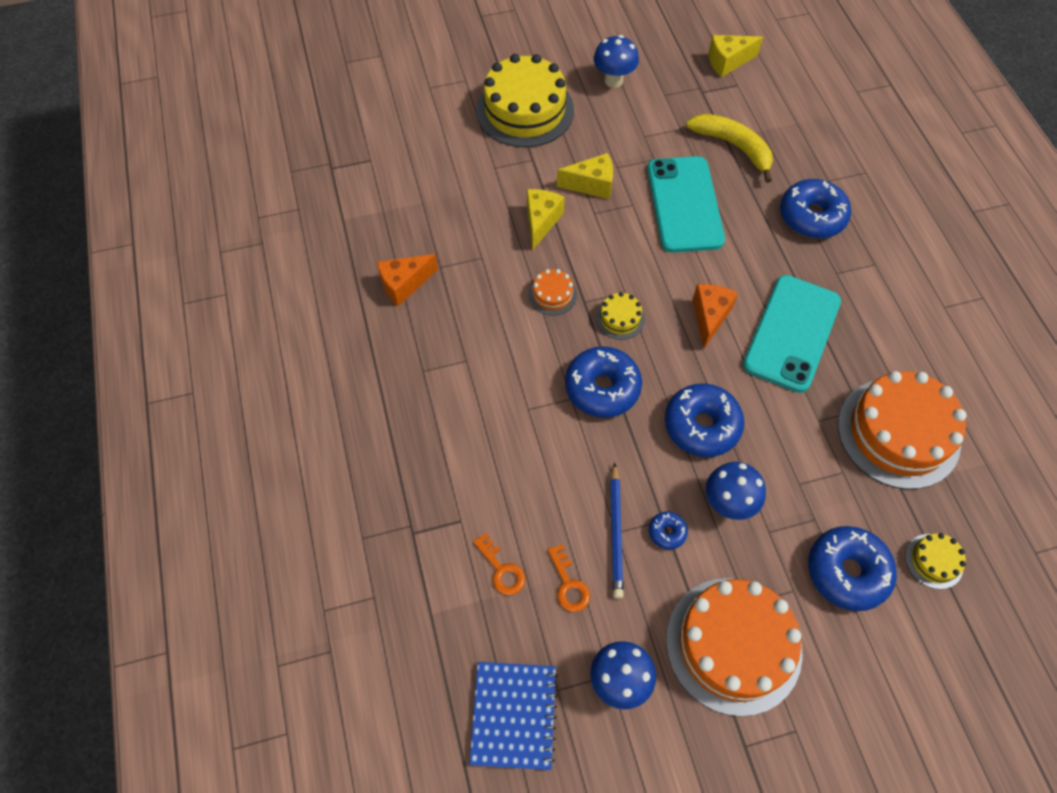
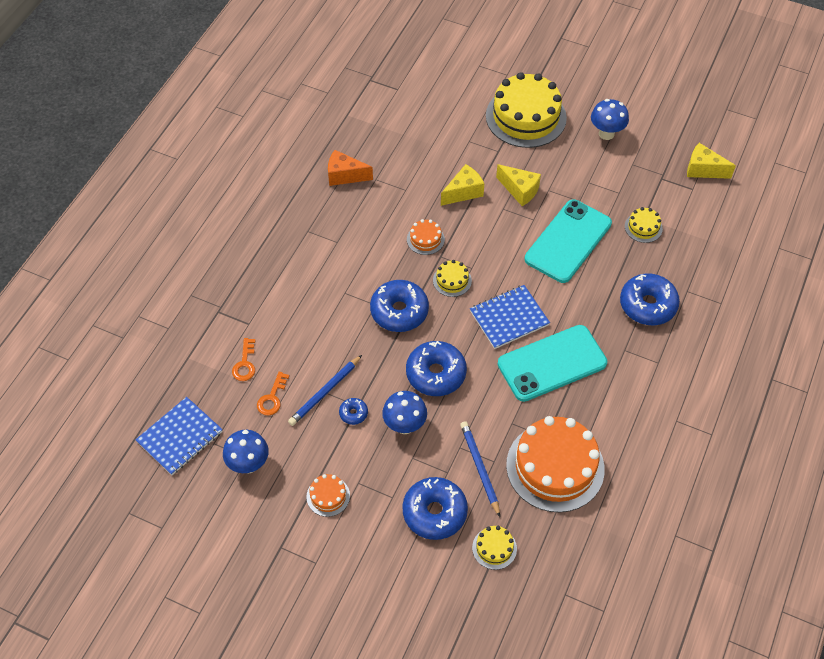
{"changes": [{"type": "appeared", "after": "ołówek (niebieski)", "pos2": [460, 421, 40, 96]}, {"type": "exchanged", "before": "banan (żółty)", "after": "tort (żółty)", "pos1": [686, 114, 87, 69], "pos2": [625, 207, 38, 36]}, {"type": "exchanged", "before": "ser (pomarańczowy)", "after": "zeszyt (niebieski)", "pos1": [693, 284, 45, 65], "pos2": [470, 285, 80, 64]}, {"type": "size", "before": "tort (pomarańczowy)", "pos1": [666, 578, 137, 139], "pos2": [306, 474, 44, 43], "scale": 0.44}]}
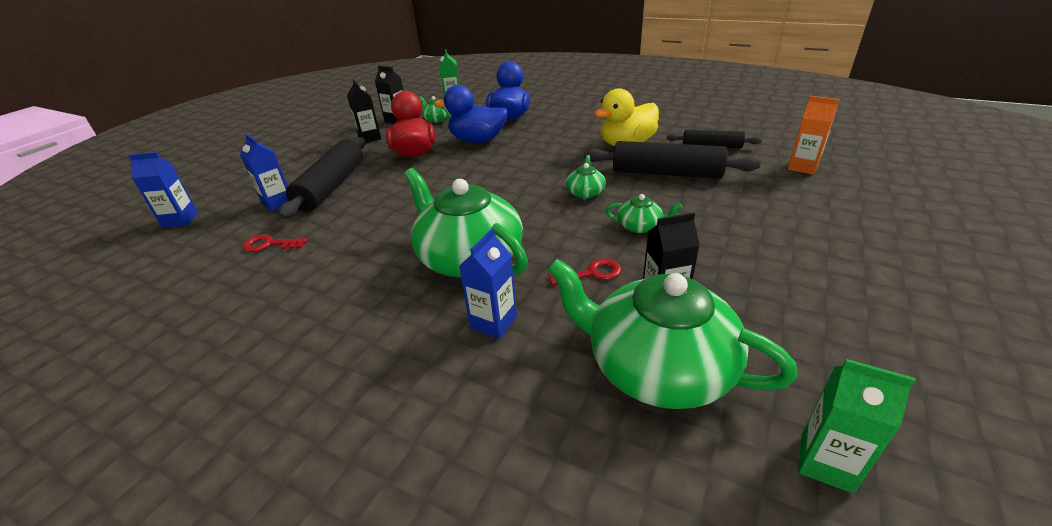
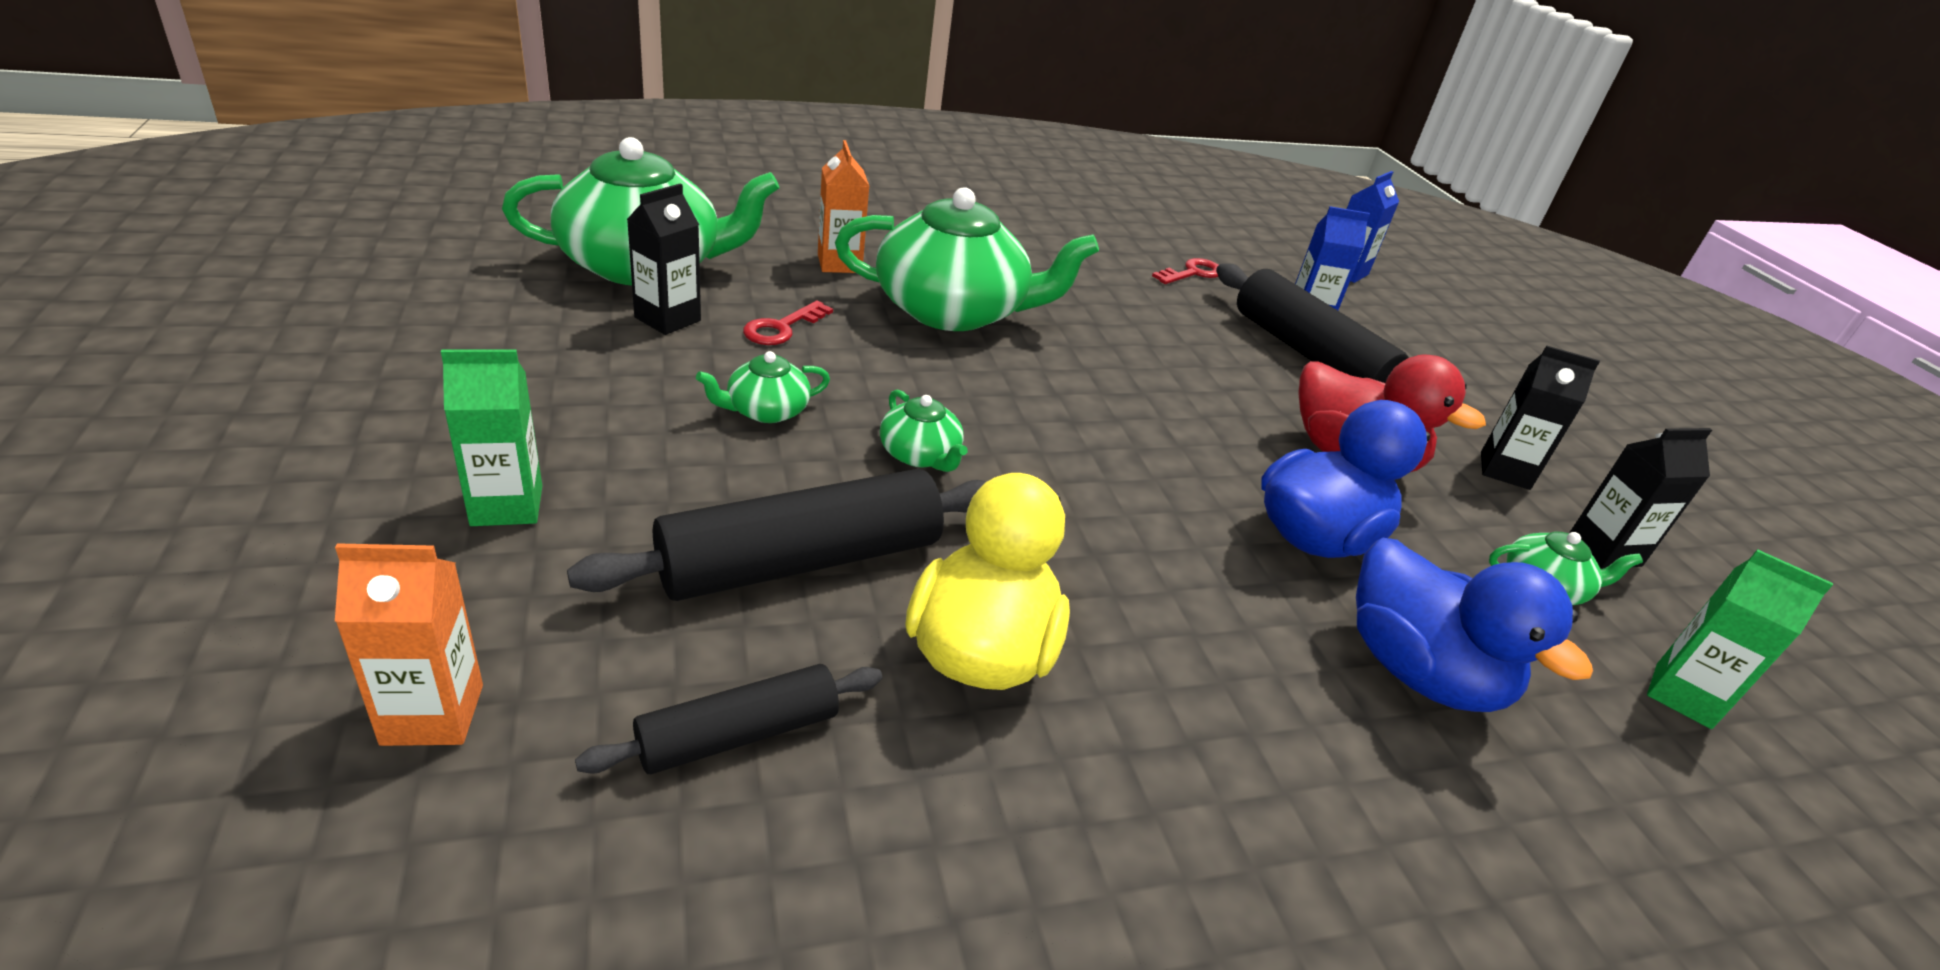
{"changes": [{"type": "relocated", "before": "karton mleka (zielony)", "pos1": [798, 359, 117, 135], "pos2": [441, 349, 101, 177]}, {"type": "colour", "before": "karton mleka (niebieski)", "after": "karton mleka (pomarańczowy)", "pos1": [459, 229, 58, 110], "pos2": [818, 140, 51, 133]}]}
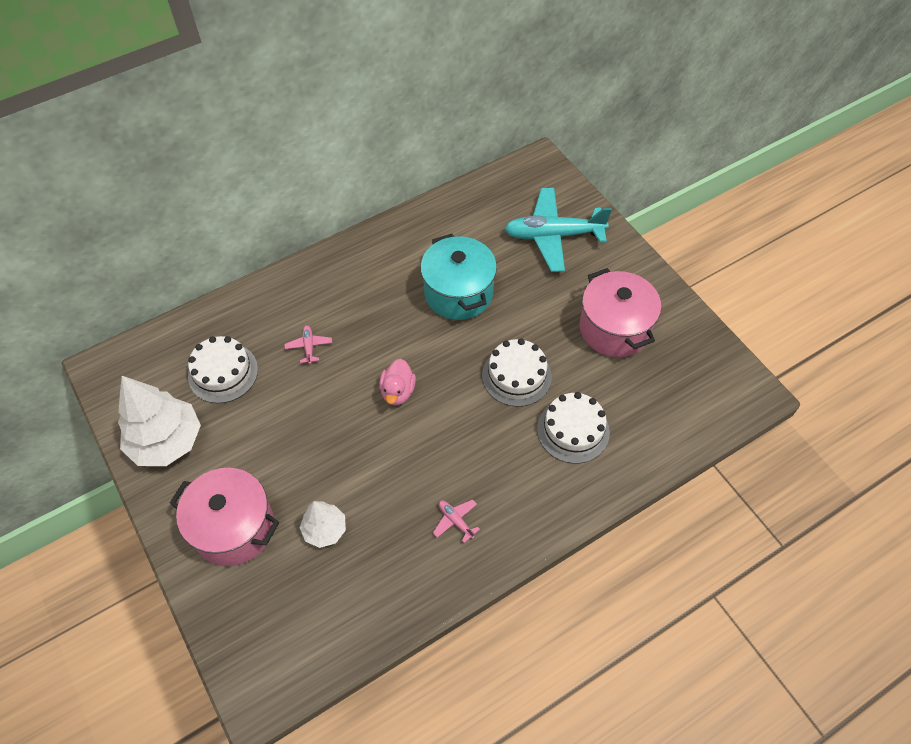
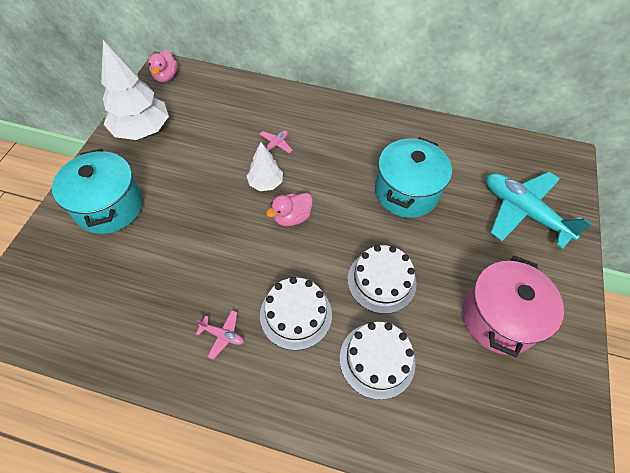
{"changes": [{"type": "appeared", "after": "kaczka (różowy)", "pos2": [148, 50, 30, 32]}, {"type": "relocated", "before": "tort (biały)", "pos1": [188, 336, 70, 67], "pos2": [260, 277, 72, 73]}, {"type": "relocated", "before": "drzewko (biały)", "pos1": [300, 501, 46, 47], "pos2": [247, 142, 36, 49]}, {"type": "colour", "before": "garnek (różowy)", "after": "garnek (turkusowy)", "pos1": [170, 468, 109, 98], "pos2": [52, 149, 91, 85]}, {"type": "spun", "before": "samolot (różowy)", "pos1": [433, 499, 47, 44], "pos2": [196, 310, 48, 49], "turn": 105}]}
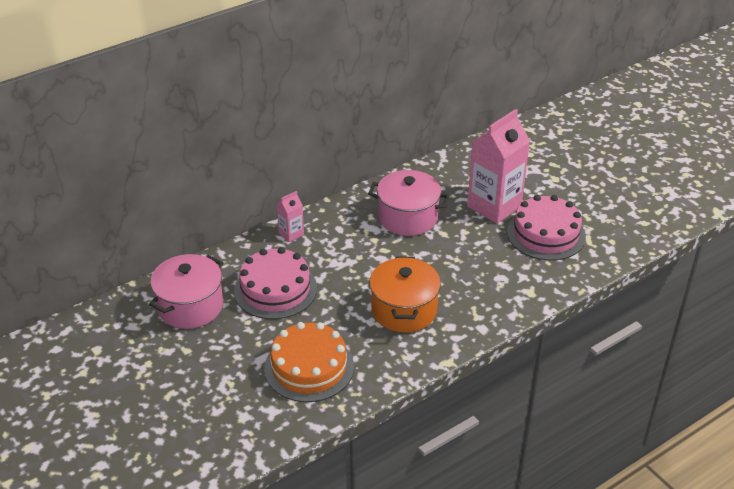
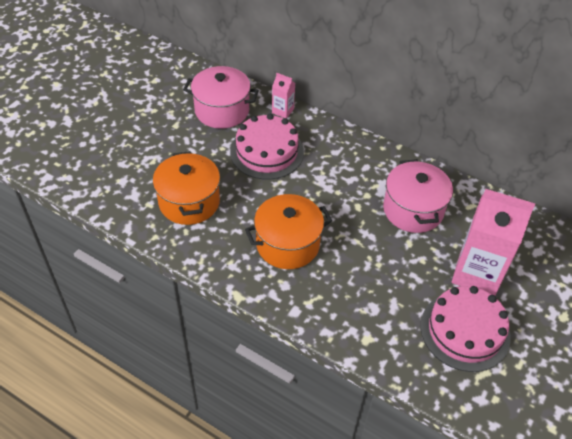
{"changes": [{"type": "relocated", "before": "karton mleka (różowy)", "pos1": [277, 191, 27, 51], "pos2": [272, 73, 23, 46]}, {"type": "exchanged", "before": "tort (pomarańczowy)", "after": "garnek (pomarańczowy)", "pos1": [264, 322, 90, 80], "pos2": [153, 151, 67, 74]}]}
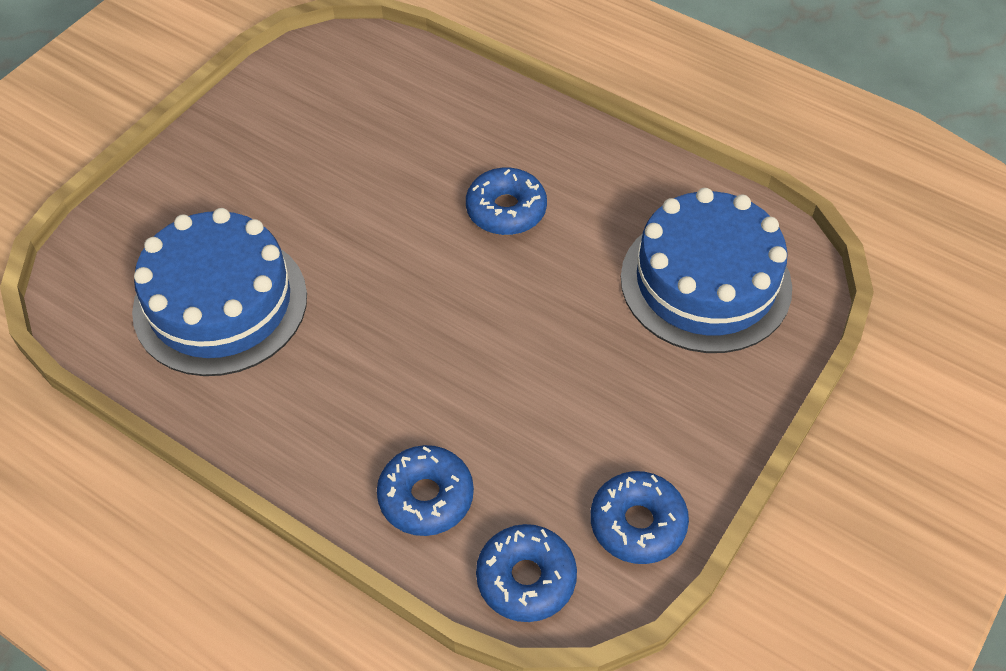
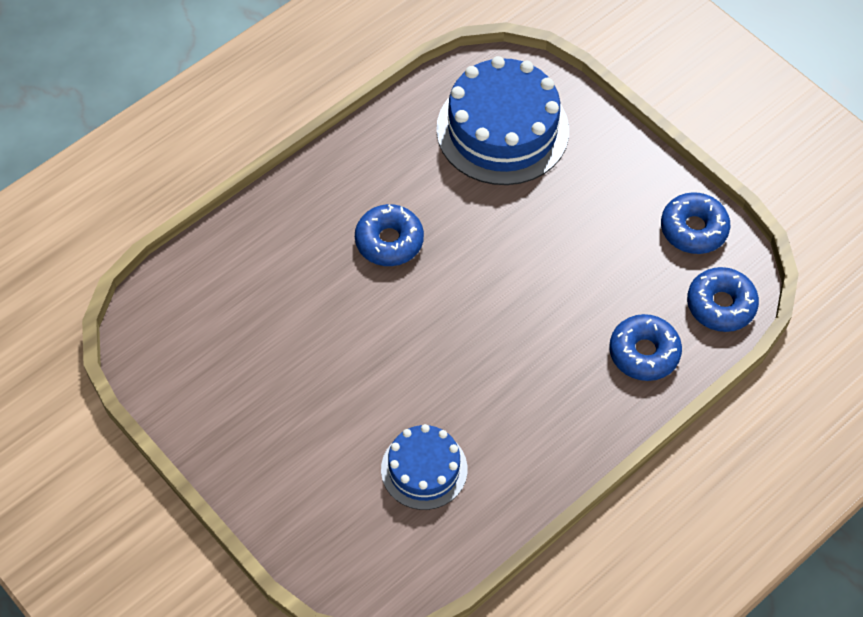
{"changes": [{"type": "size", "before": "tort (niebieski)", "pos1": [132, 208, 175, 168], "pos2": [381, 424, 87, 86], "scale": 0.58}]}
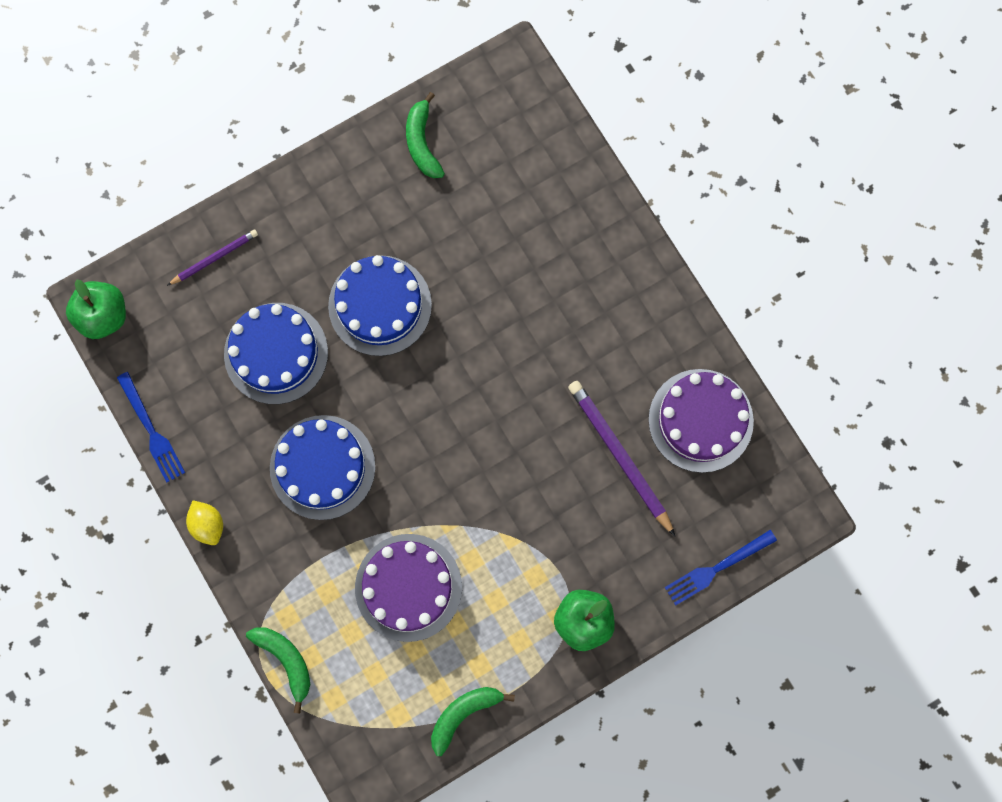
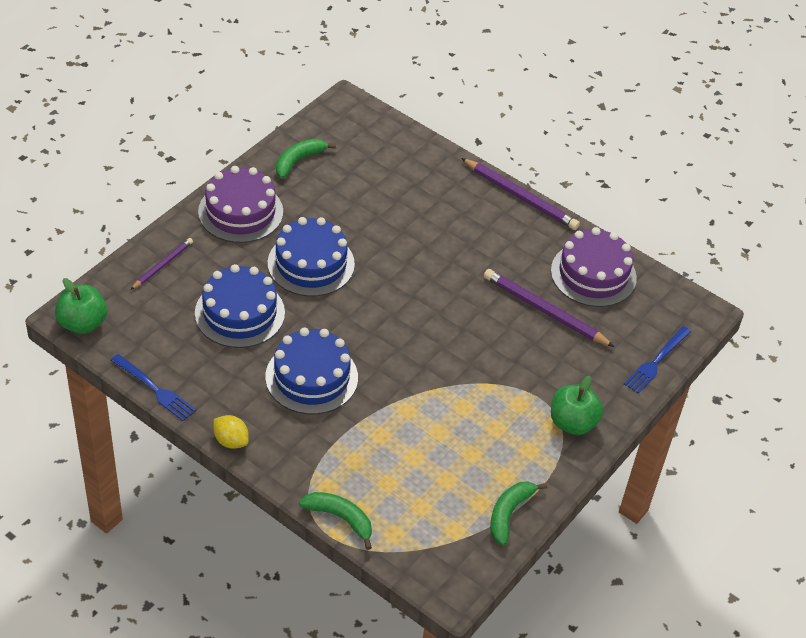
{"changes": [{"type": "appeared", "after": "ołówek (fioletowy)", "pos2": [461, 158, 119, 72]}, {"type": "relocated", "before": "tort (fioletowy)", "pos1": [355, 534, 107, 108], "pos2": [198, 166, 85, 77]}, {"type": "spun", "before": "banan (zielony)", "pos1": [406, 92, 39, 86], "pos2": [276, 139, 60, 40], "turn": 75}]}
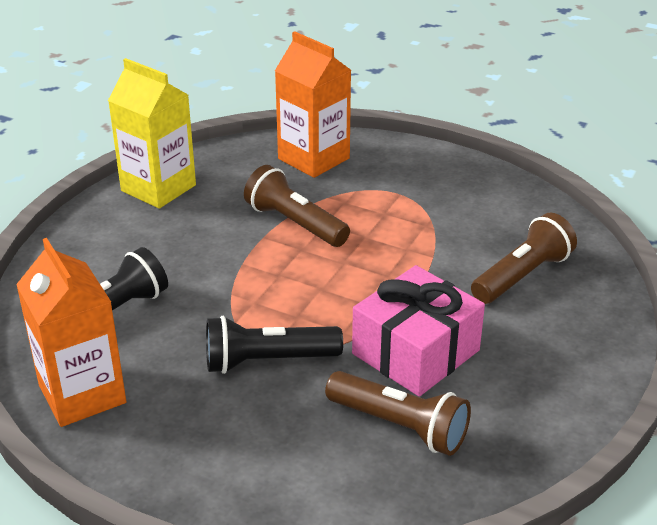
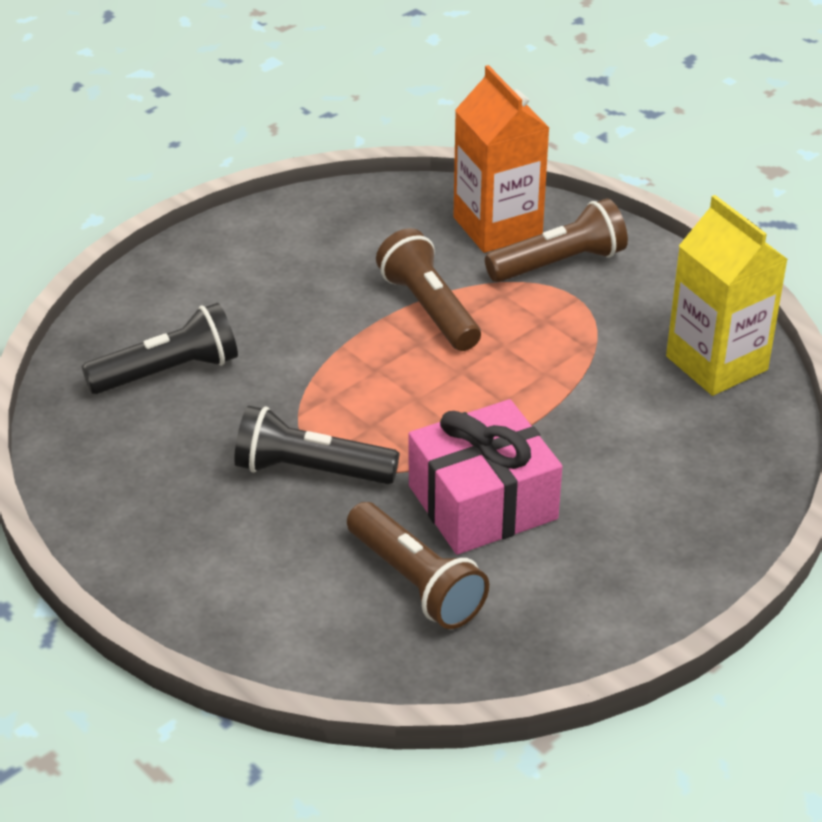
{"changes": [{"type": "missing", "before": "karton mleka (pomarańczowy)", "pos1": [16, 238, 110, 189]}, {"type": "relocated", "before": "karton mleka (żółty)", "pos1": [108, 58, 88, 151], "pos2": [666, 195, 122, 201]}, {"type": "relocated", "before": "latarka (brązowy)", "pos1": [471, 213, 106, 91], "pos2": [485, 198, 143, 84]}]}
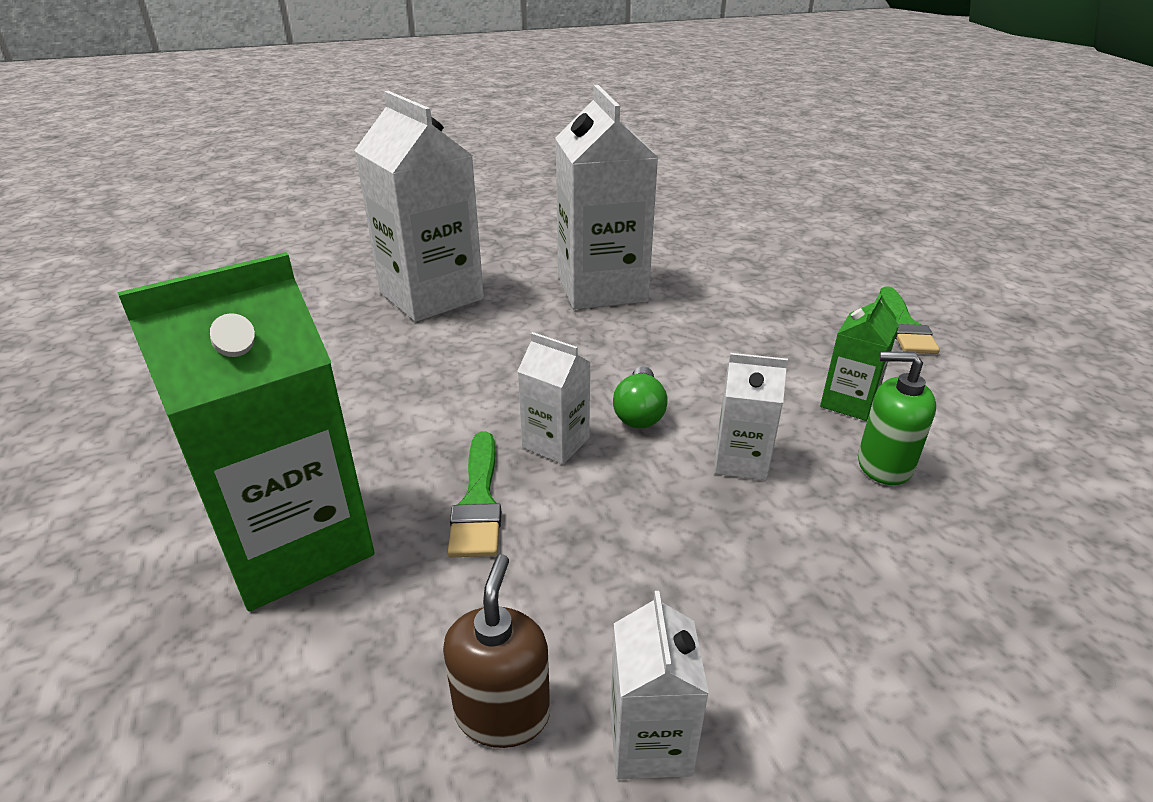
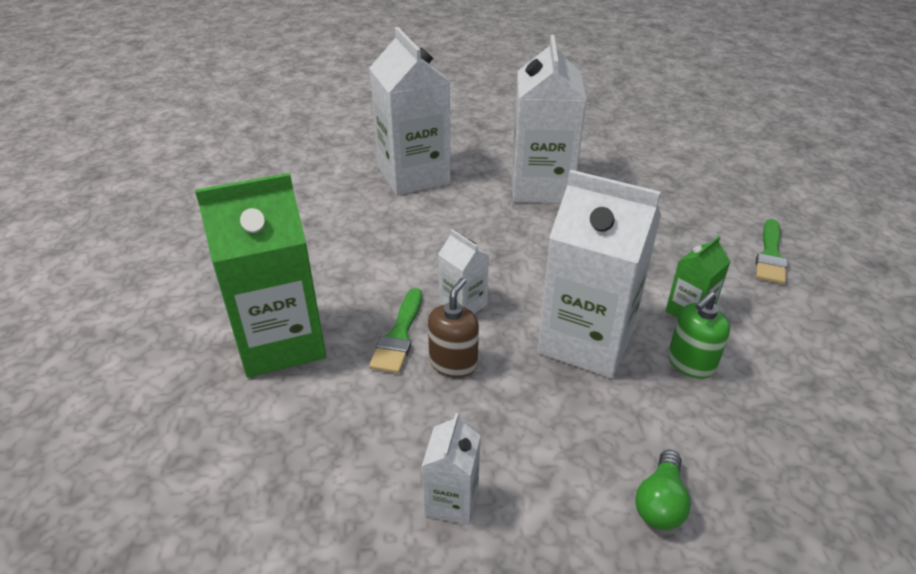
{"changes": [{"type": "relocated", "before": "dozownik mydła (brązowy)", "pos1": [443, 554, 107, 194], "pos2": [428, 278, 51, 100]}, {"type": "relocated", "before": "żarówka (zielony)", "pos1": [613, 366, 55, 62], "pos2": [635, 450, 56, 80]}, {"type": "spun", "before": "dozownik mydła (zielony)", "pos1": [858, 351, 78, 134], "pos2": [668, 292, 62, 87], "turn": -75}, {"type": "size", "before": "karton mleka (biały)", "pos1": [714, 353, 74, 127], "pos2": [538, 170, 123, 208], "scale": 2.11}]}
